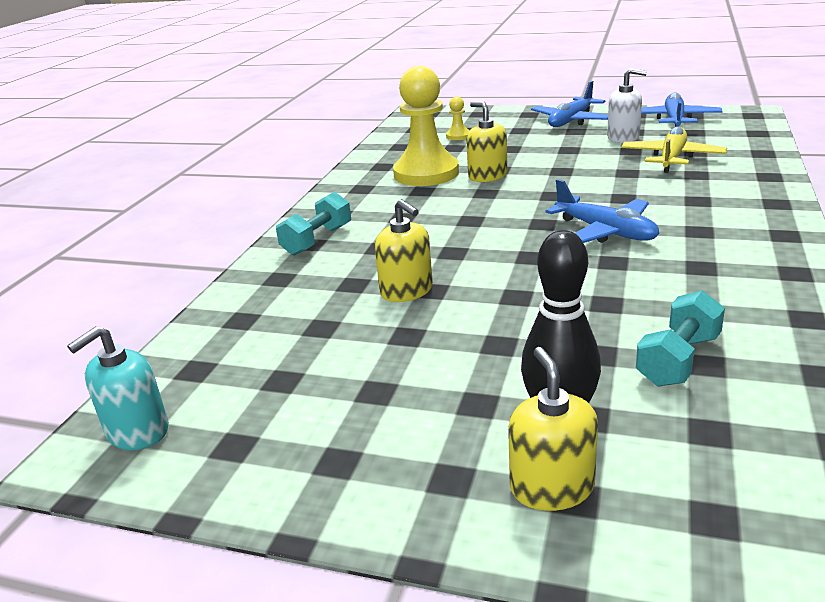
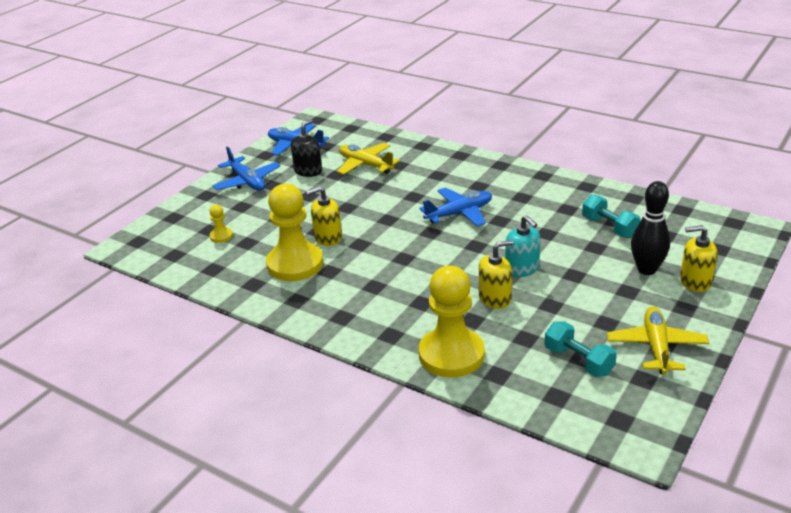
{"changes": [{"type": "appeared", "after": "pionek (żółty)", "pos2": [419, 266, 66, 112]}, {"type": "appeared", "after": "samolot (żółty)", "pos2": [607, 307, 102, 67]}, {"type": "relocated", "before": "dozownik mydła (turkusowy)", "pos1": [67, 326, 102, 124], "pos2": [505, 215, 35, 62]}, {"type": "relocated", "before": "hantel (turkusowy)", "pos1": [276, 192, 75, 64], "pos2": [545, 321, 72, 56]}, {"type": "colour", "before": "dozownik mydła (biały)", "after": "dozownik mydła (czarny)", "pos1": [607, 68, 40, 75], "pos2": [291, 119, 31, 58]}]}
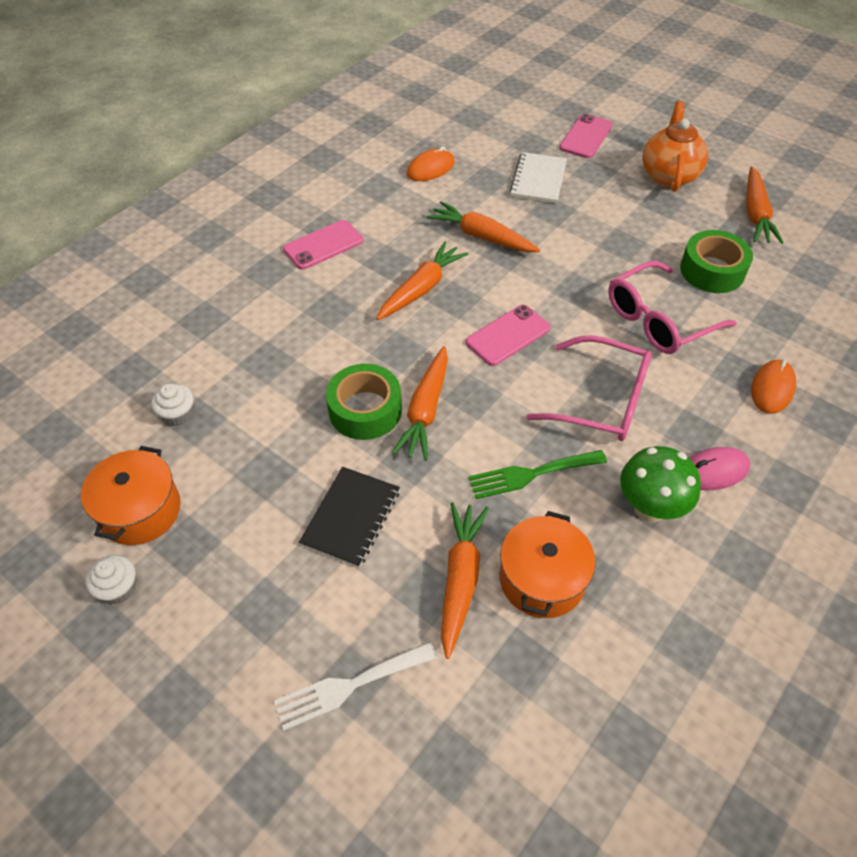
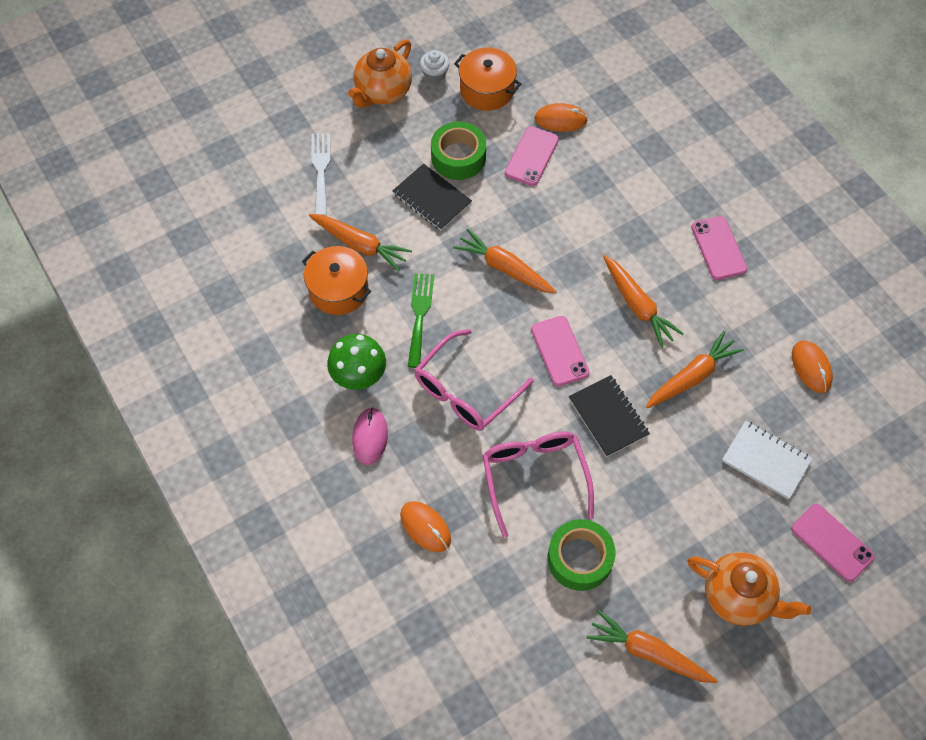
{"changes": [{"type": "appeared", "after": "imbryk (pomarańczowy)", "pos2": [348, 39, 64, 69]}, {"type": "appeared", "after": "telefon (różowy)", "pos2": [505, 126, 54, 60]}, {"type": "appeared", "after": "zeszyt (czarny)", "pos2": [569, 375, 81, 82]}, {"type": "relocated", "before": "taśma klejąca (zielony)", "pos1": [326, 364, 76, 76], "pos2": [431, 122, 55, 58]}, {"type": "exchanged", "before": "muffinka (biały)", "after": "myszka (pomarańczowy)", "pos1": [151, 384, 42, 42], "pos2": [534, 103, 54, 29]}]}
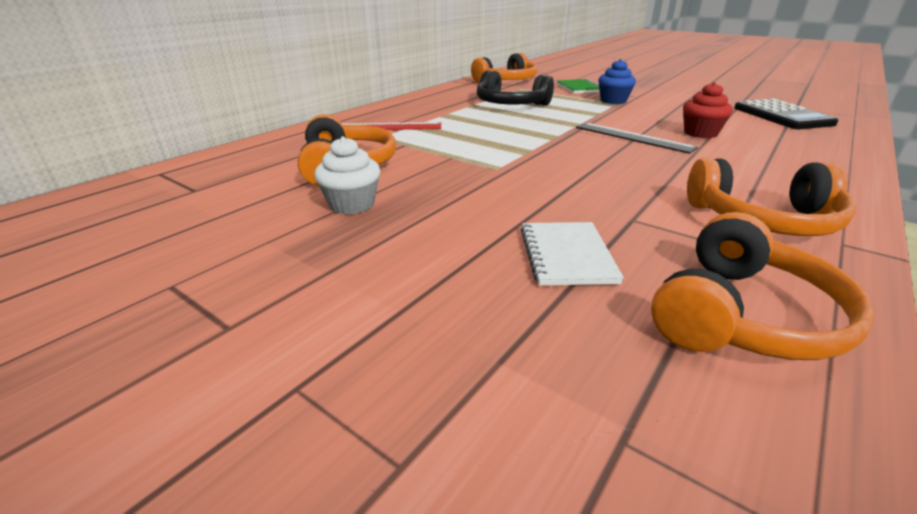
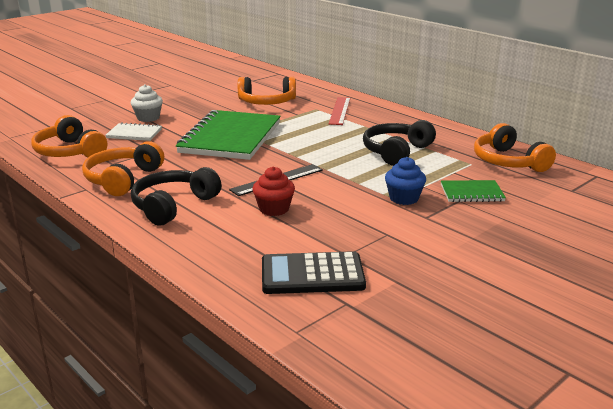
{"changes": [{"type": "appeared", "after": "słuchawki (czarny)", "pos2": [131, 167, 91, 59]}, {"type": "appeared", "after": "zeszyt (zielony)", "pos2": [176, 110, 105, 50]}, {"type": "relocated", "before": "muffinka (biały)", "pos1": [314, 136, 66, 78], "pos2": [131, 84, 32, 38]}]}
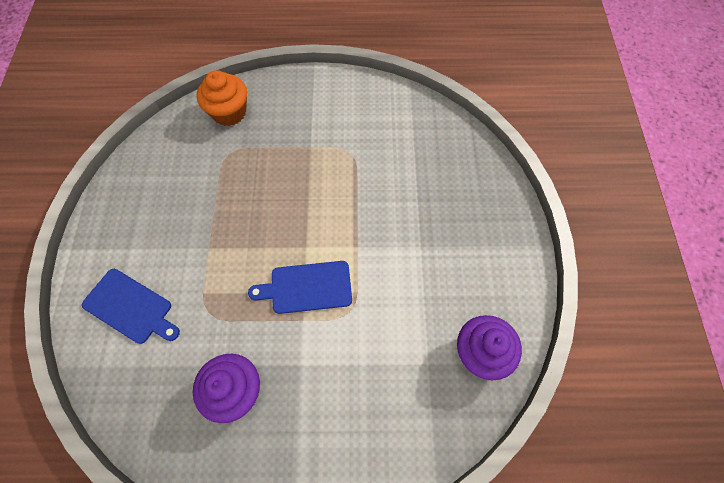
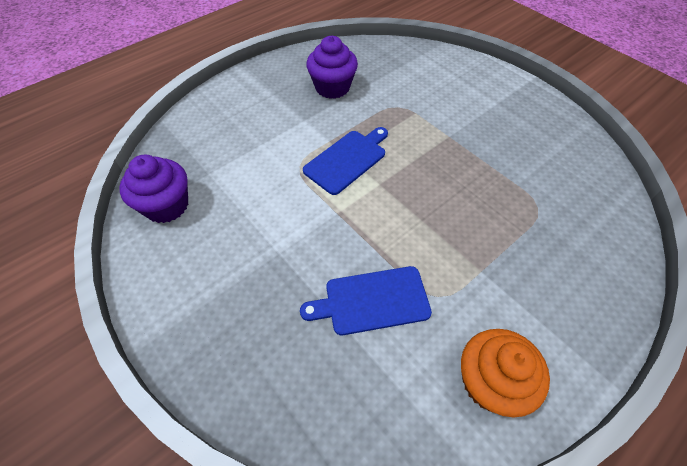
{"changes": [{"type": "relocated", "before": "deska do krojenia (niebieski)", "pos1": [82, 269, 98, 75], "pos2": [300, 266, 132, 69]}, {"type": "relocated", "before": "muffinka (pomarańczowy)", "pos1": [197, 70, 50, 56], "pos2": [461, 329, 89, 89]}]}
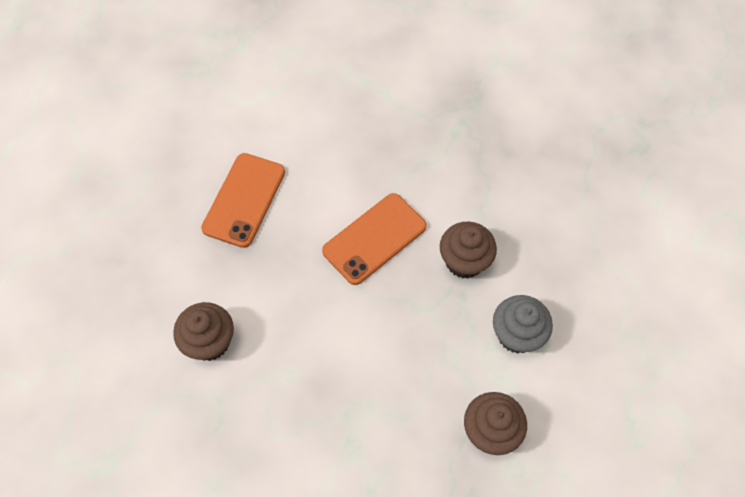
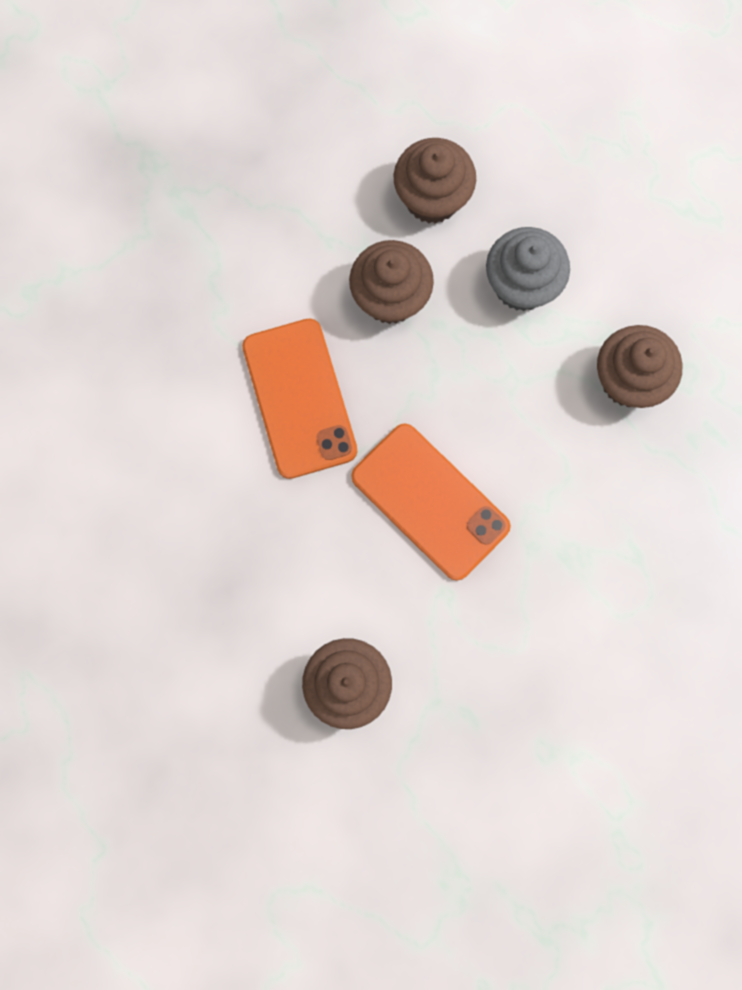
{"changes": [{"type": "appeared", "after": "muffinka (brązowy)", "pos2": [394, 138, 82, 86]}, {"type": "relocated", "before": "telefon (pomarańczowy)", "pos1": [201, 153, 84, 95], "pos2": [351, 423, 160, 158]}]}
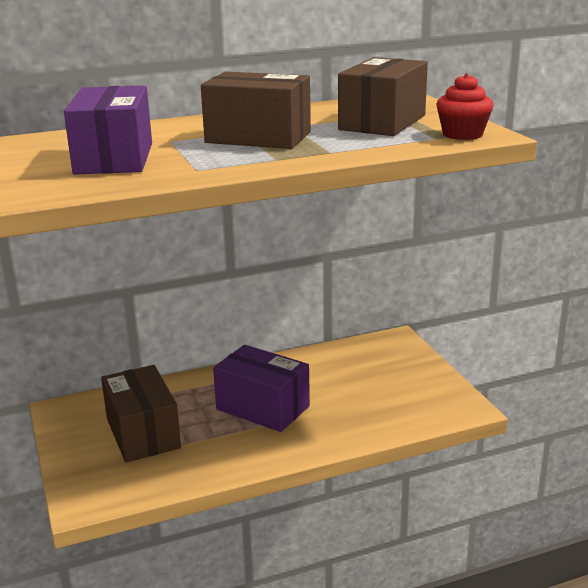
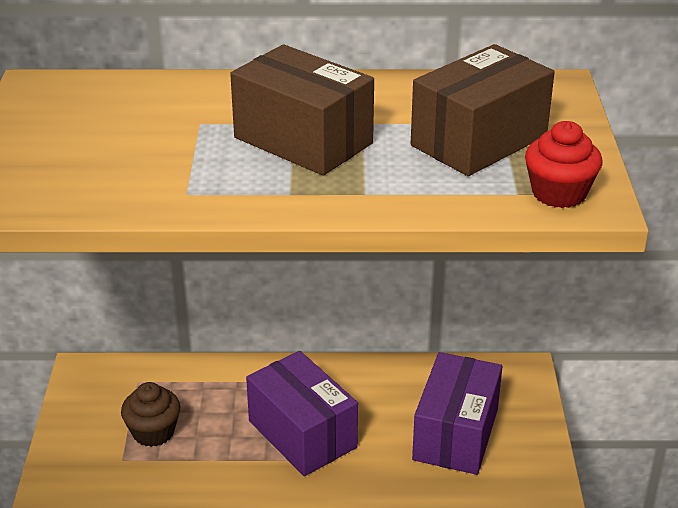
{"changes": [{"type": "relocated", "before": "pudełko (fioletowy)", "pos1": [64, 85, 88, 90], "pos2": [412, 352, 90, 123]}, {"type": "exchanged", "before": "pudełko (brązowy)", "after": "muffinka (brązowy)", "pos1": [101, 365, 80, 98], "pos2": [121, 382, 59, 65]}]}
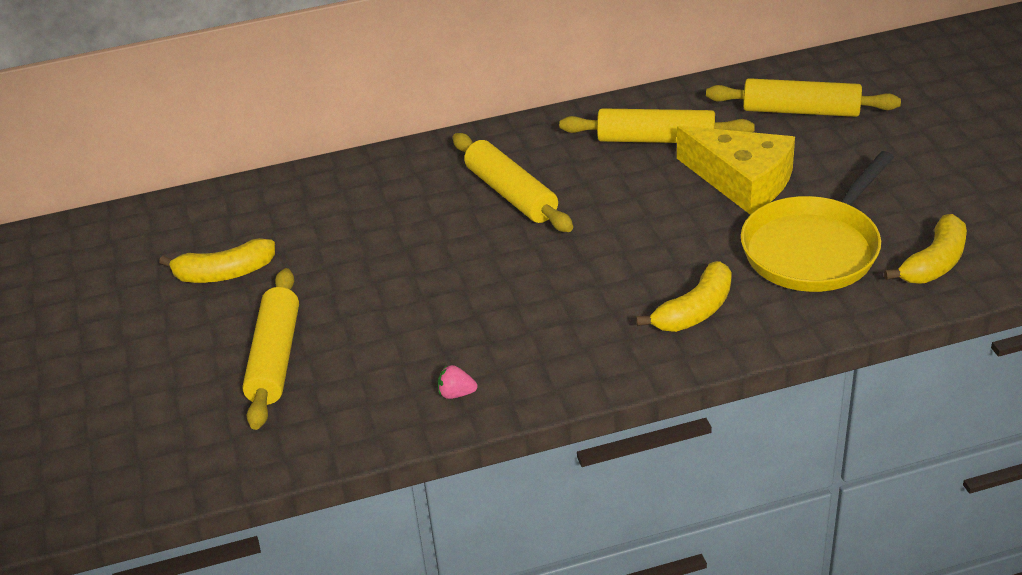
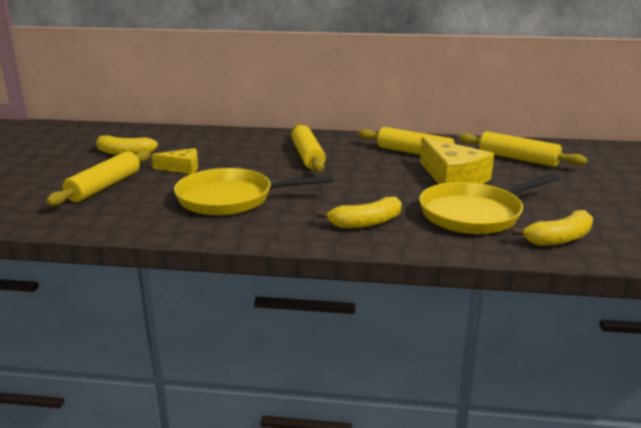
{"changes": [{"type": "missing", "before": "truskawka (różowy)", "pos1": [438, 365, 40, 34]}, {"type": "appeared", "after": "ser (żółty)", "pos2": [151, 148, 47, 26]}, {"type": "appeared", "after": "patelnia (żółty)", "pos2": [174, 168, 159, 47]}]}
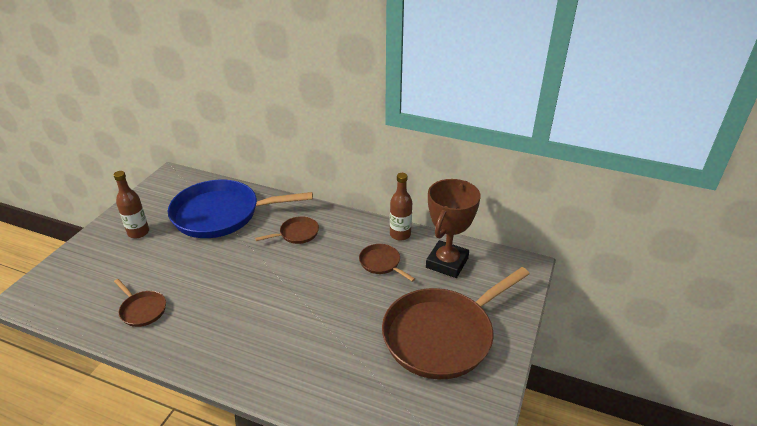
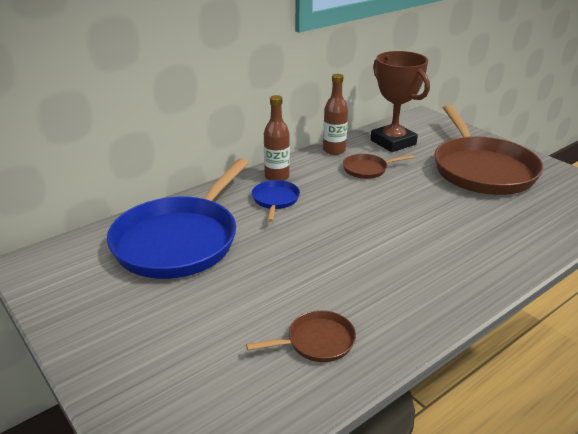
{"changes": [{"type": "relocated", "before": "butelka (brązowy)", "pos1": [113, 171, 36, 67], "pos2": [264, 95, 26, 86]}, {"type": "colour", "before": "patelnia (brązowy)", "after": "patelnia (niebieski)", "pos1": [255, 216, 64, 28], "pos2": [252, 180, 48, 42]}]}
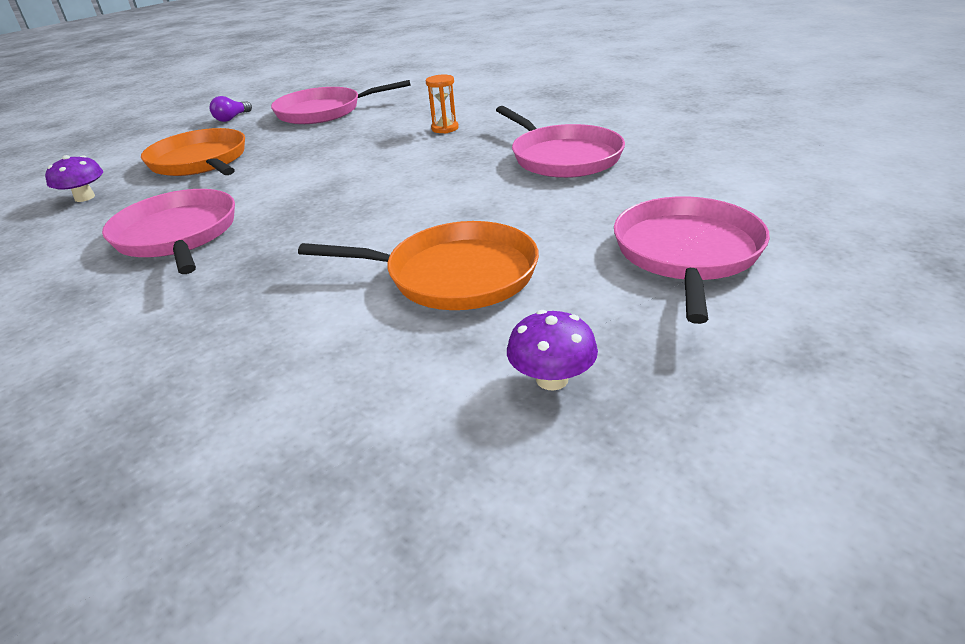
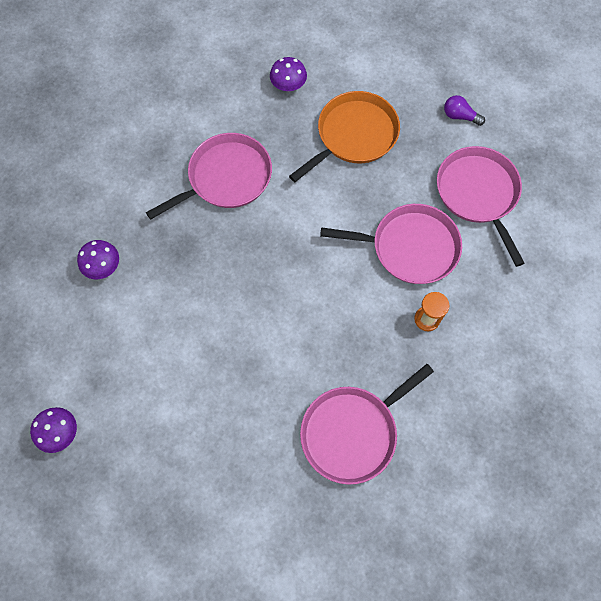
{"changes": [{"type": "missing", "before": "patelnia (pomarańczowy)", "pos1": [298, 221, 241, 89]}, {"type": "appeared", "after": "grzyb (fioletowy)", "pos2": [77, 240, 42, 39]}, {"type": "relocated", "before": "patelnia (różowy)", "pos1": [614, 196, 156, 128], "pos2": [320, 204, 142, 80]}]}
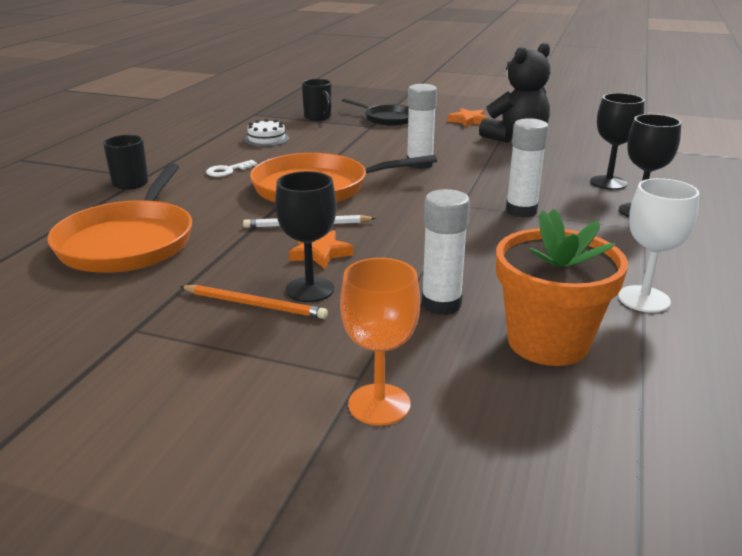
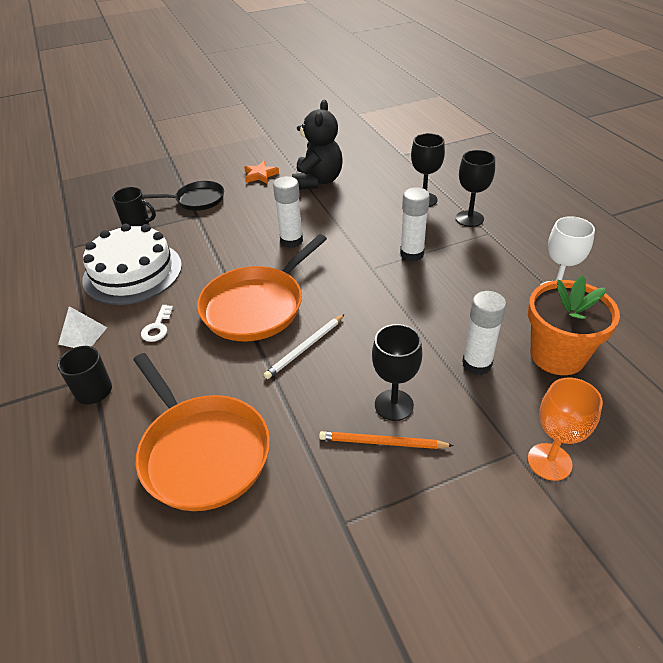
{"changes": [{"type": "missing", "before": "gwiazda (pomarańczowy)", "pos1": [289, 230, 65, 39]}, {"type": "appeared", "after": "piramida (biały)", "pos2": [58, 306, 49, 42]}, {"type": "spun", "before": "ołówek (pomarańczowy)", "pos1": [180, 285, 148, 34], "pos2": [319, 431, 135, 18], "turn": -150}, {"type": "size", "before": "tort (biały)", "pos1": [244, 119, 45, 28], "pos2": [82, 224, 100, 81], "scale": 2.19}]}
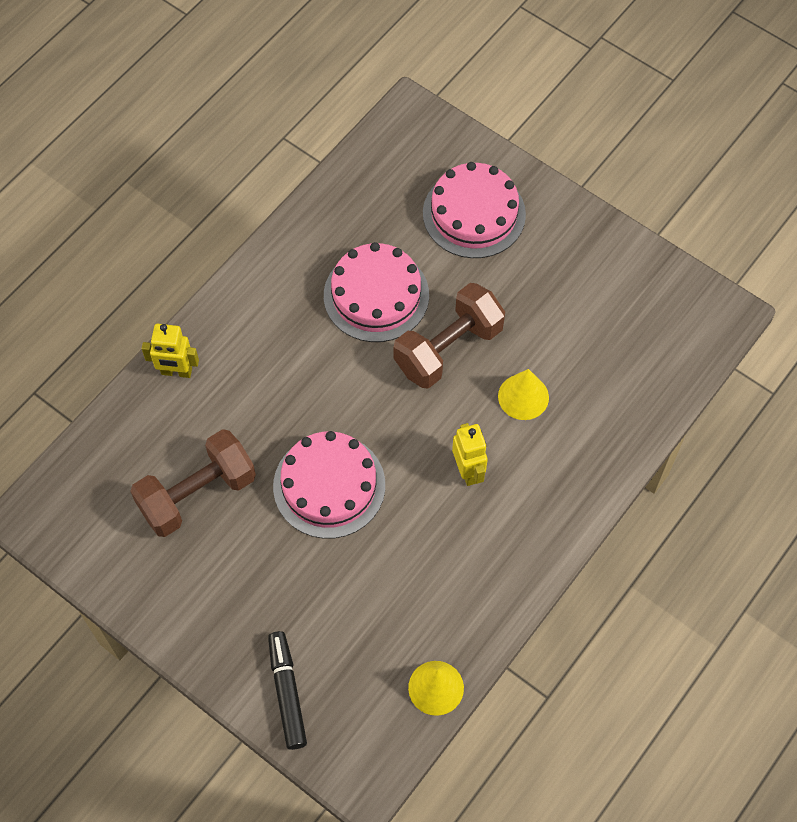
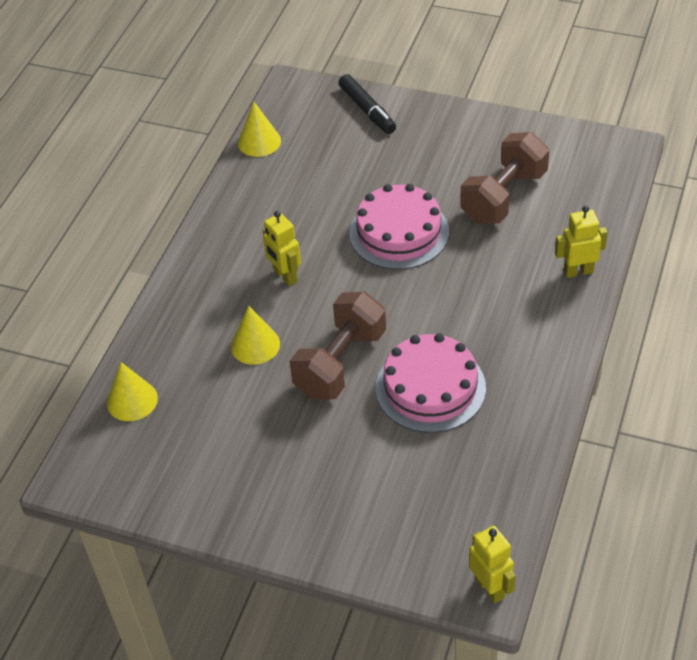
{"changes": [{"type": "missing", "before": "tort (różowy)", "pos1": [423, 162, 103, 96]}, {"type": "appeared", "after": "stożek (żółty)", "pos2": [107, 362, 51, 59]}, {"type": "appeared", "after": "robot (żółty)", "pos2": [469, 526, 47, 78]}]}
